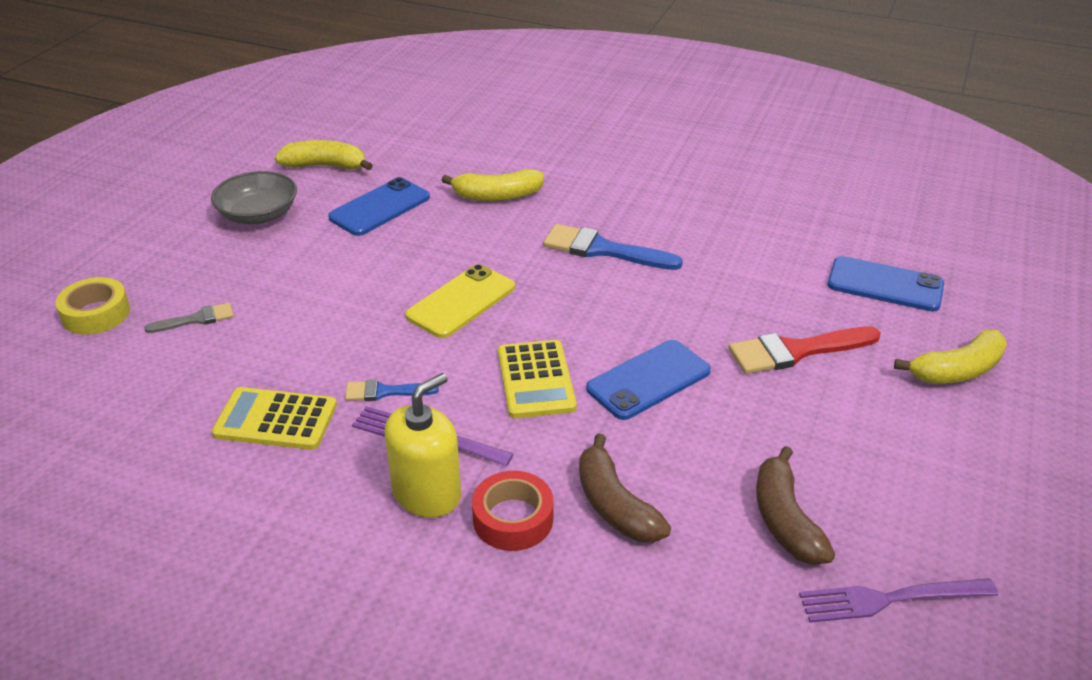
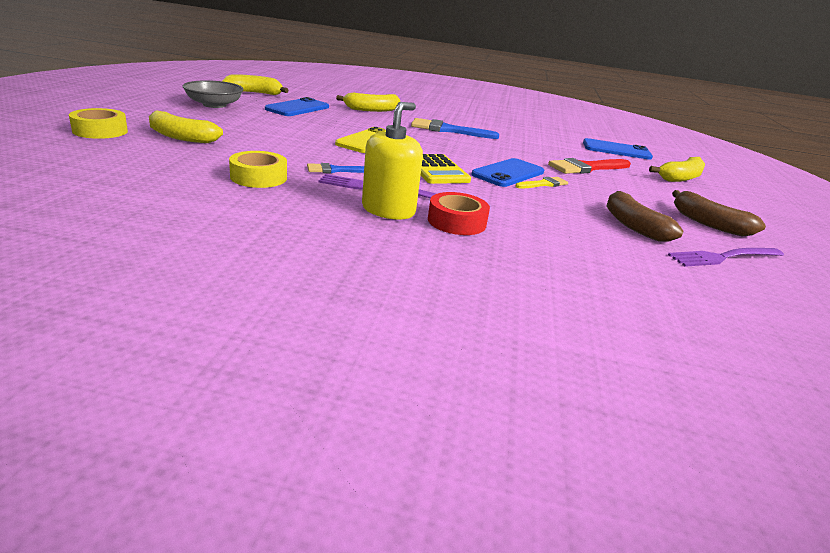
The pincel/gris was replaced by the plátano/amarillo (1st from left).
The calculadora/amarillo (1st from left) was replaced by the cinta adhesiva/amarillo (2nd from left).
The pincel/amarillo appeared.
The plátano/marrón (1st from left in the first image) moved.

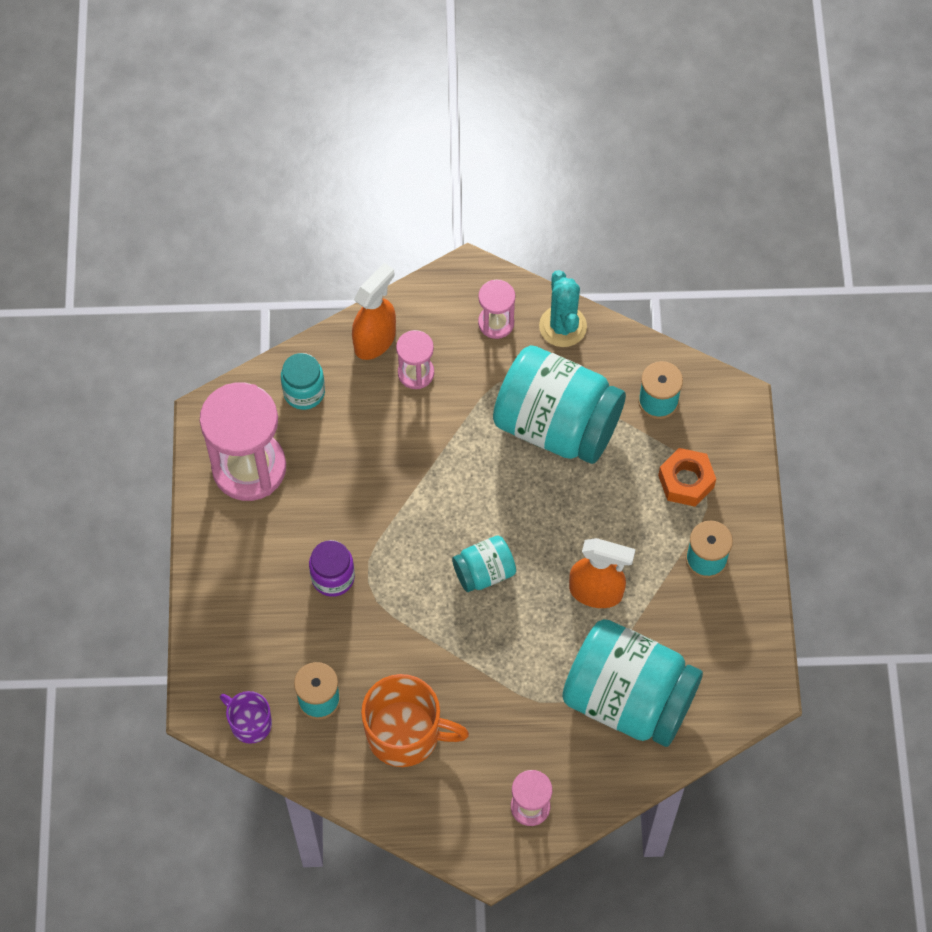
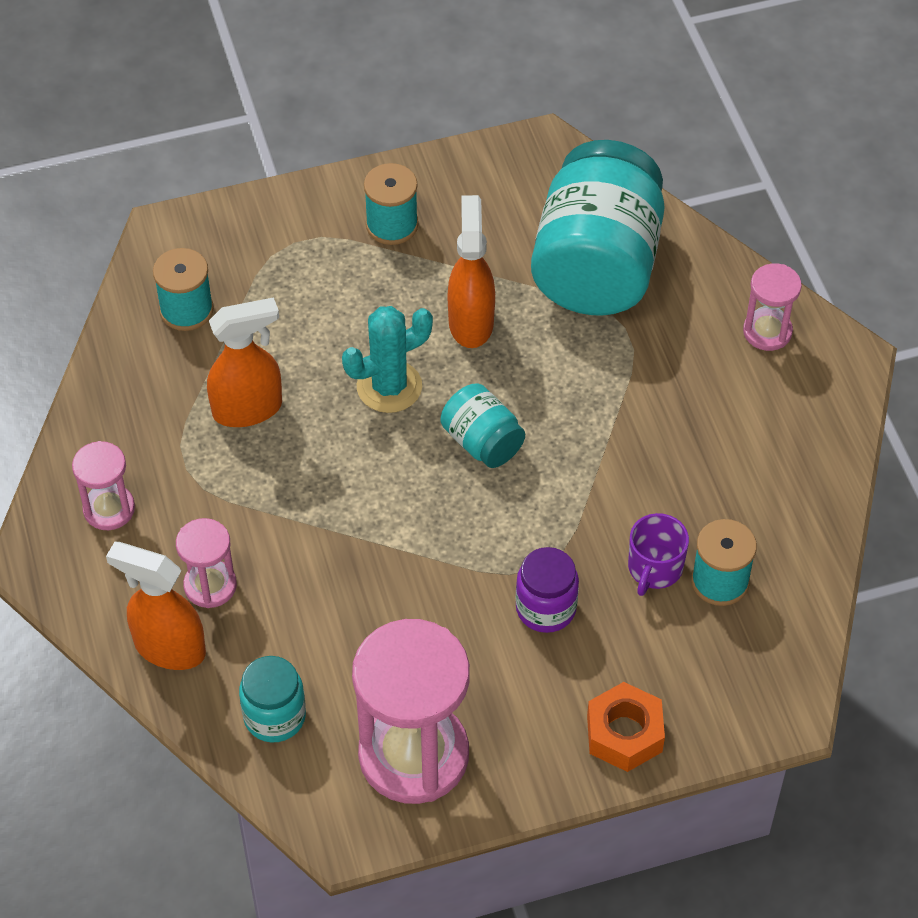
The tarro/turquesa (3rd from left) was replaced by the pulverizador/naranja (2nd from left).
The cactus/turquesa moved.
The tuerca/naranja moved.
The taza/morado moved.
The taza/naranja disappeared.

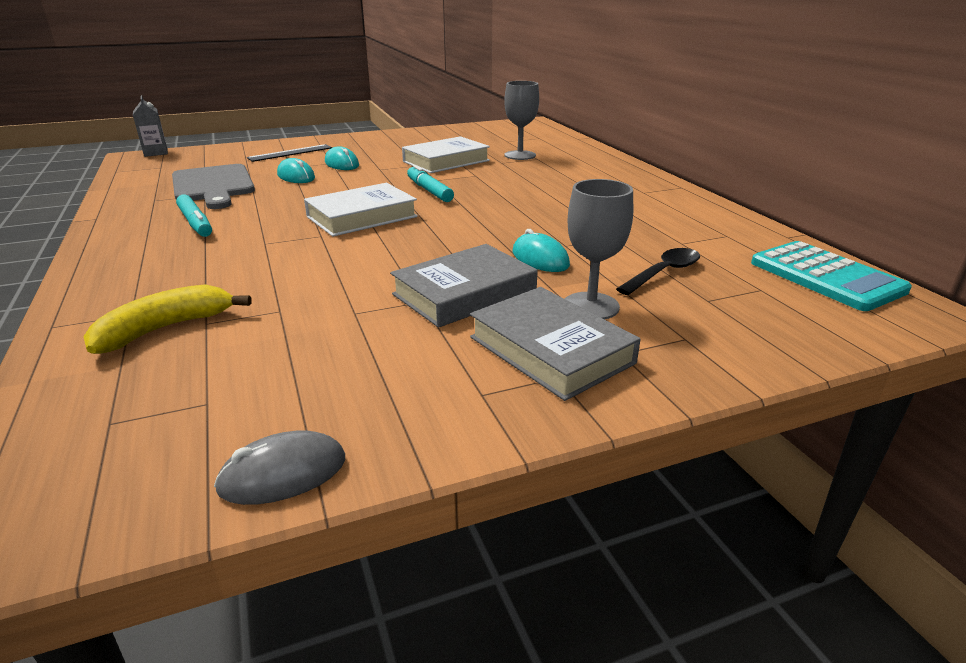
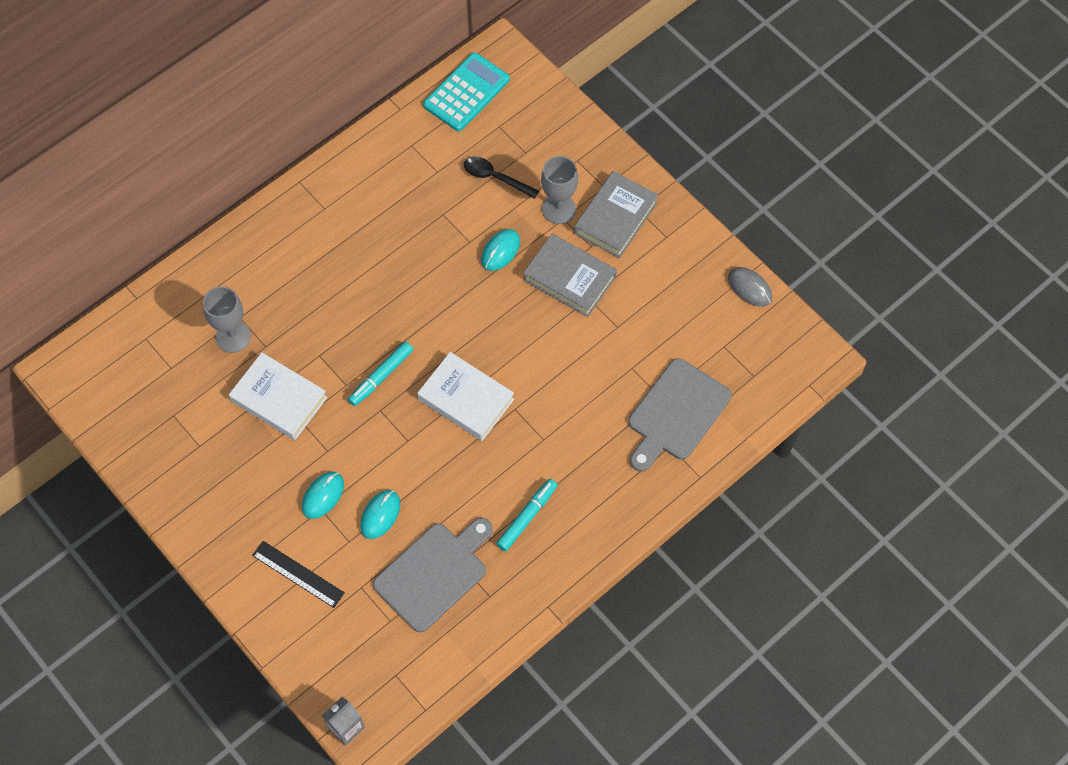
The plátano/amarillo was replaced by the tabla de cortar/gris (2nd from left).

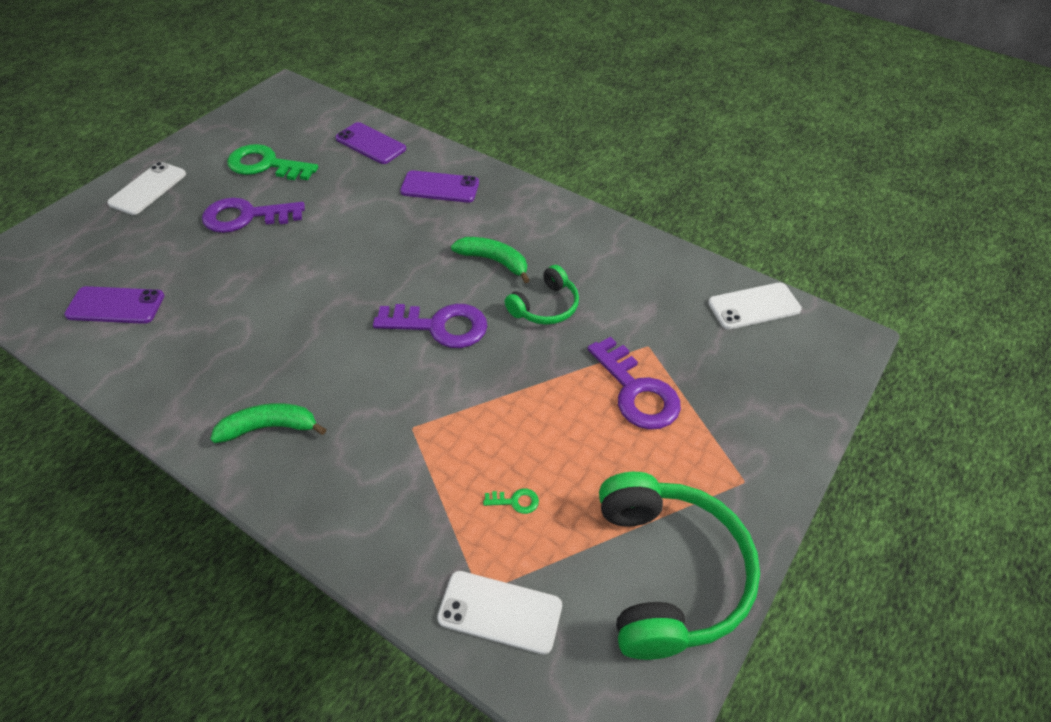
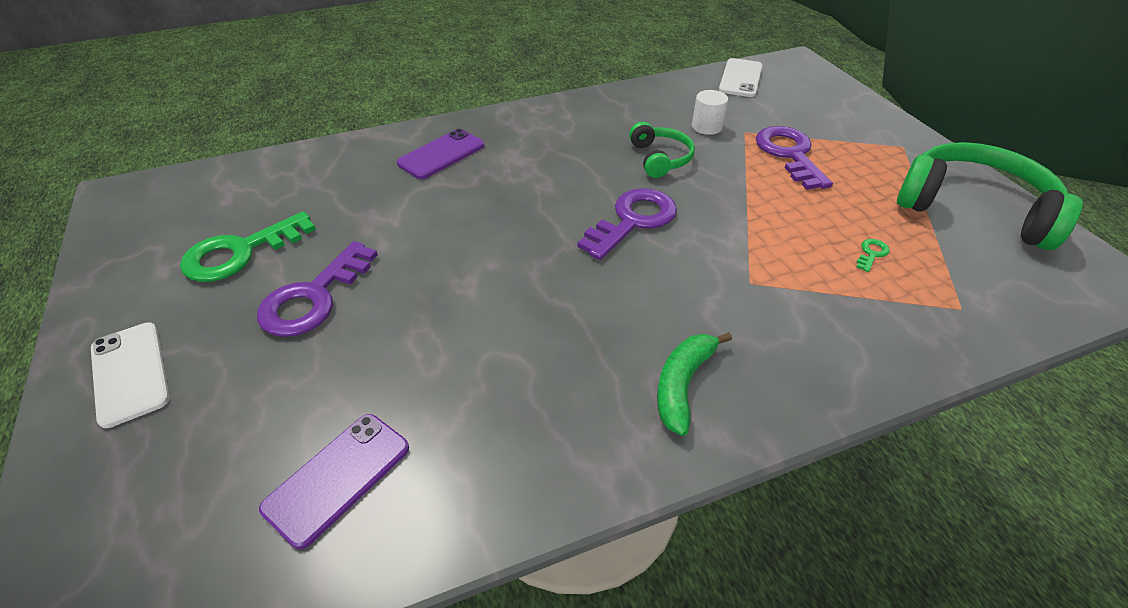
The cilindro/blanco appeared.
The llave/morado (3rd from left) turned 105 degrees counterclockwise.
The móvil/morado (2nd from left) disappeared.
The móvil/blanco (2nd from left) disappeared.
The plátano/verde (2nd from left) disappeared.

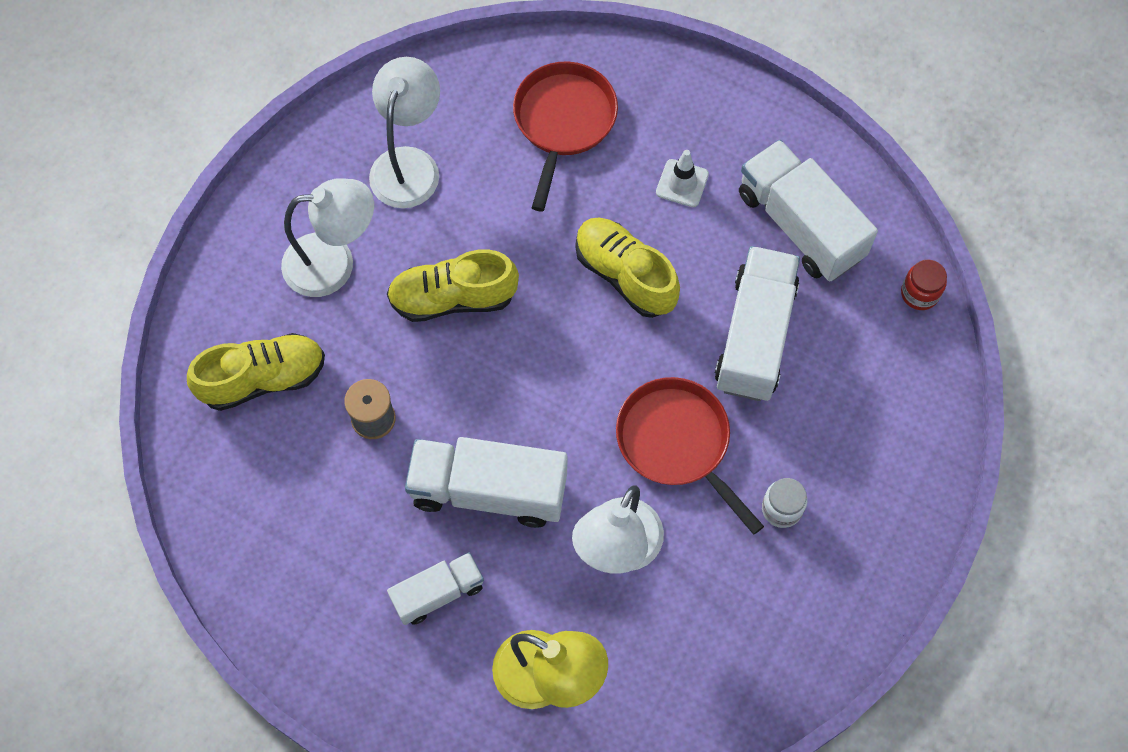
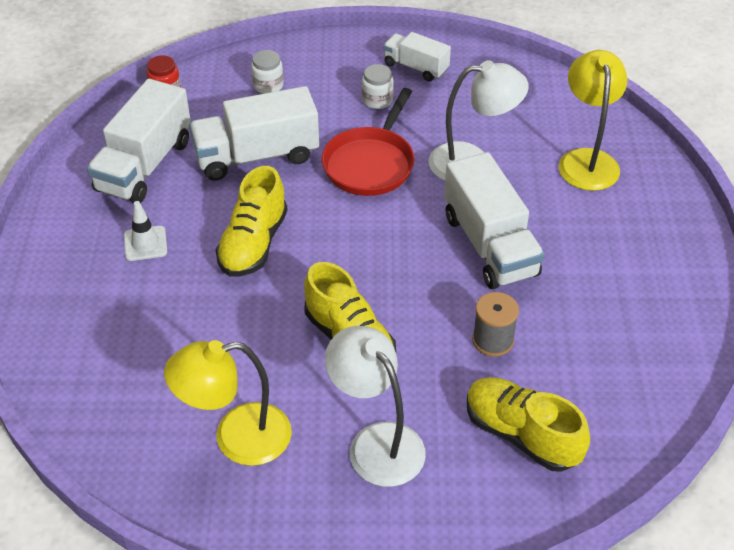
The lámpara/blanco (2nd from left) became the lámpara/amarillo (1st from left).
The tarro/blanco (1st from left) appeared.
The camión/blanco (1st from left in the first image) moved.
The sartén/rojo (1st from left) disappeared.

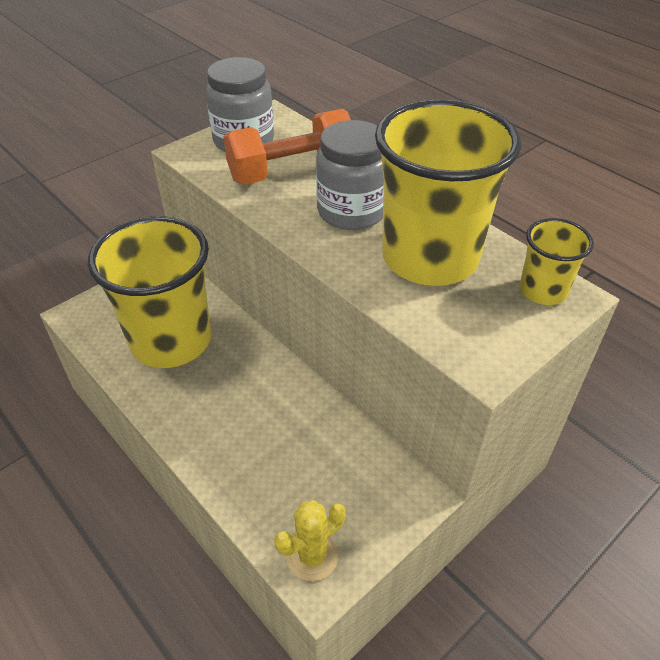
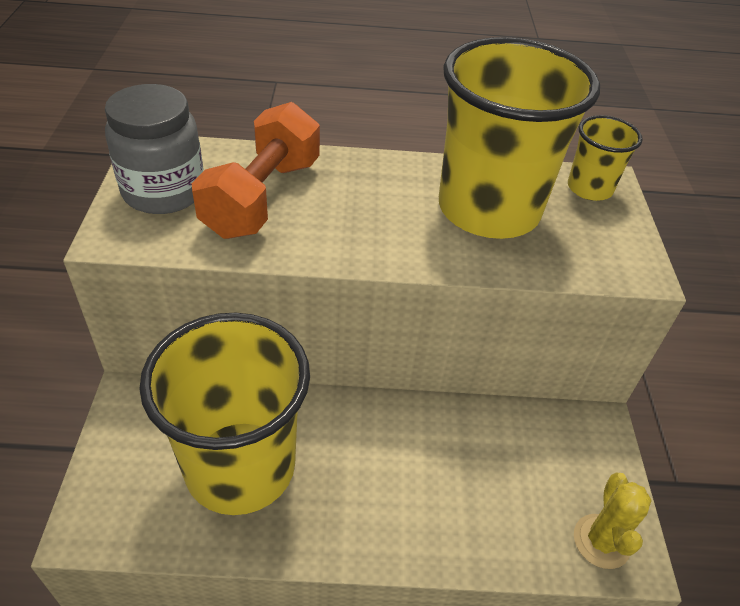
The tarro/gris (2nd from left) disappeared.

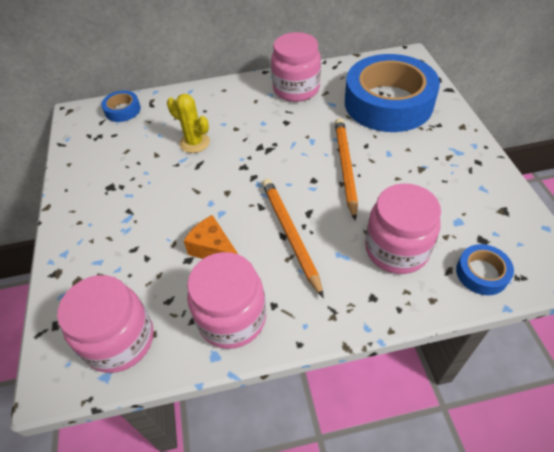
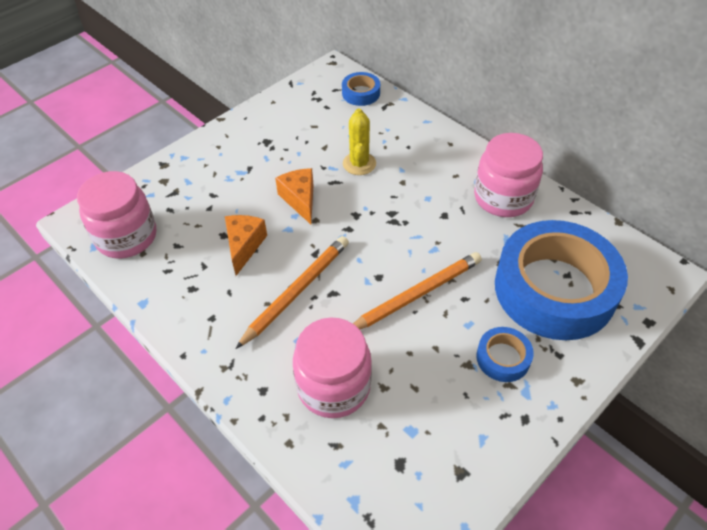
The queso/naranja (2nd from left) appeared.
The cinta adhesiva/azul (3rd from left in the first image) moved.
The tarro/rosa (2nd from left) disappeared.

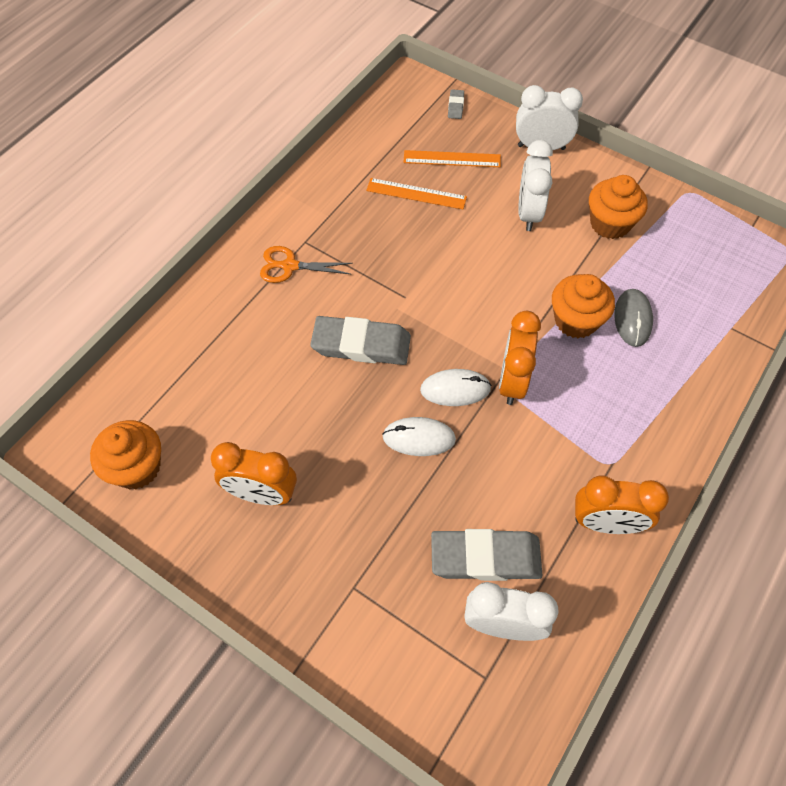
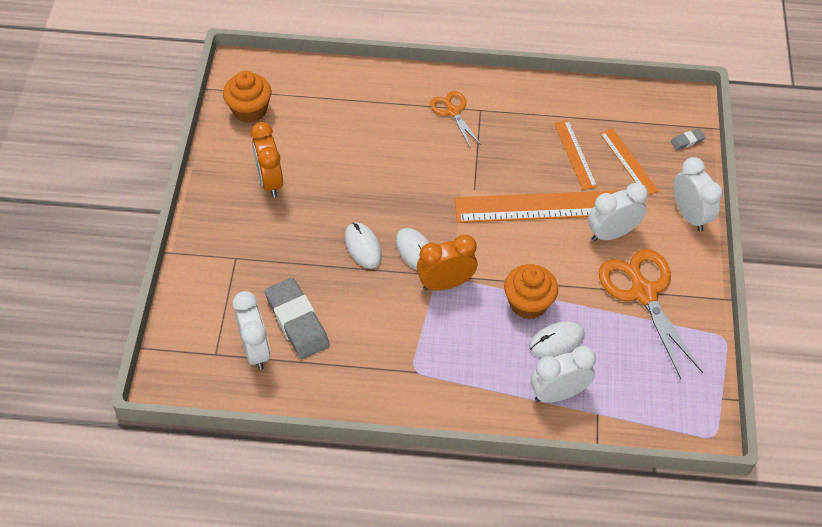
The regla/naranja (1st from left) appeared.
The ratón/gris became the ratón/blanco (3rd from left).
The despertador/blanco (2nd from left) appeared.
The magdalena/naranja (3rd from left) was replaced by the tijeras/naranja (2nd from left).
The goma de borrar/gris (1st from left) disappeared.
The despertador/naranja (3rd from left) disappeared.

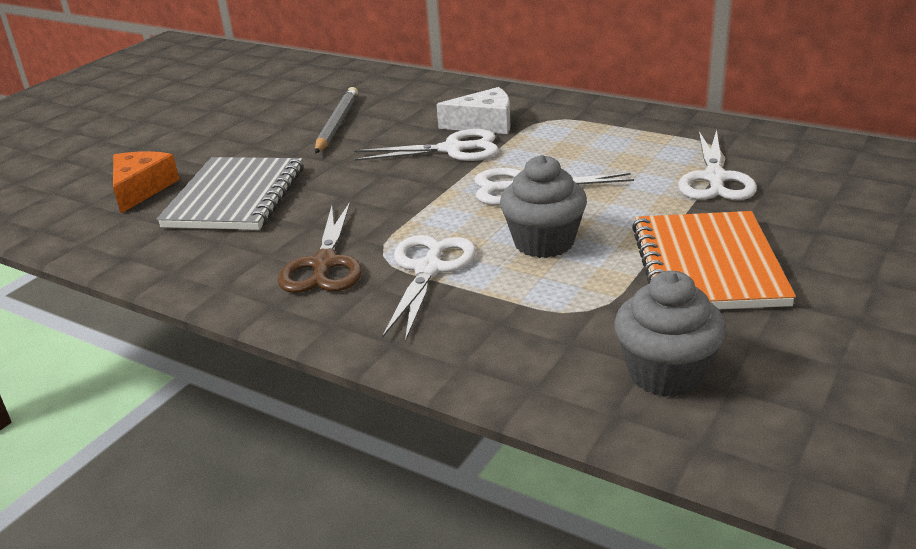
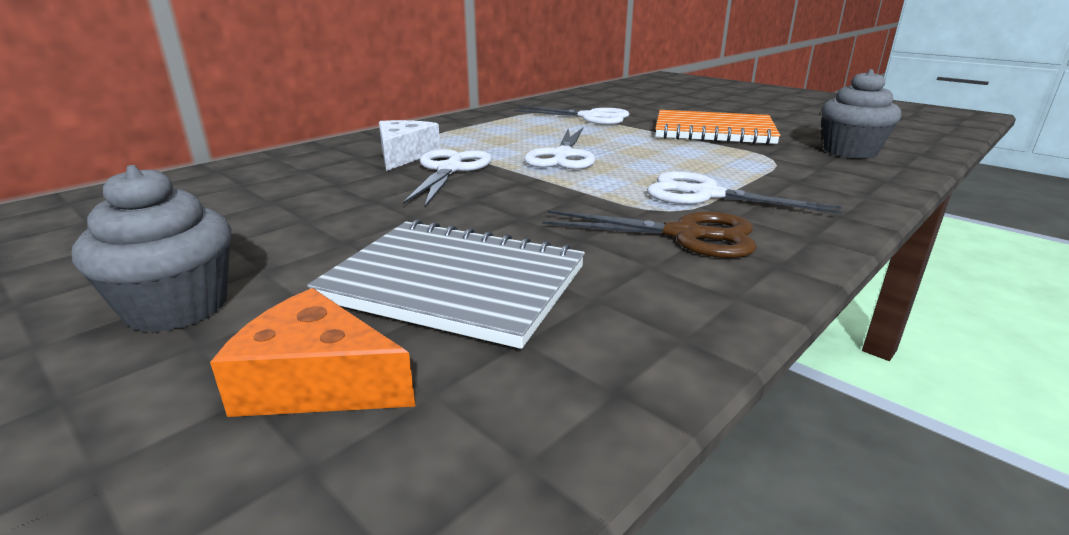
The magdalena/gris (1st from left) moved.
The lápiz/gris disappeared.

